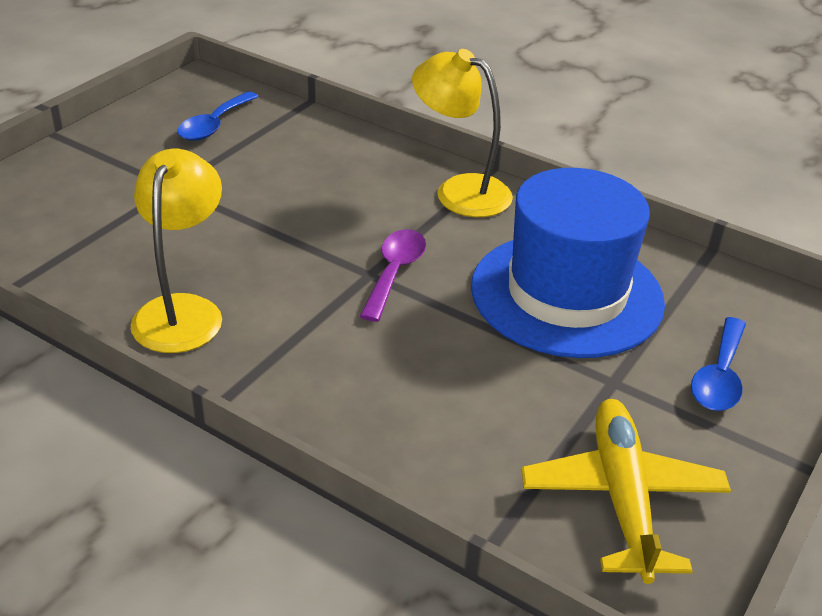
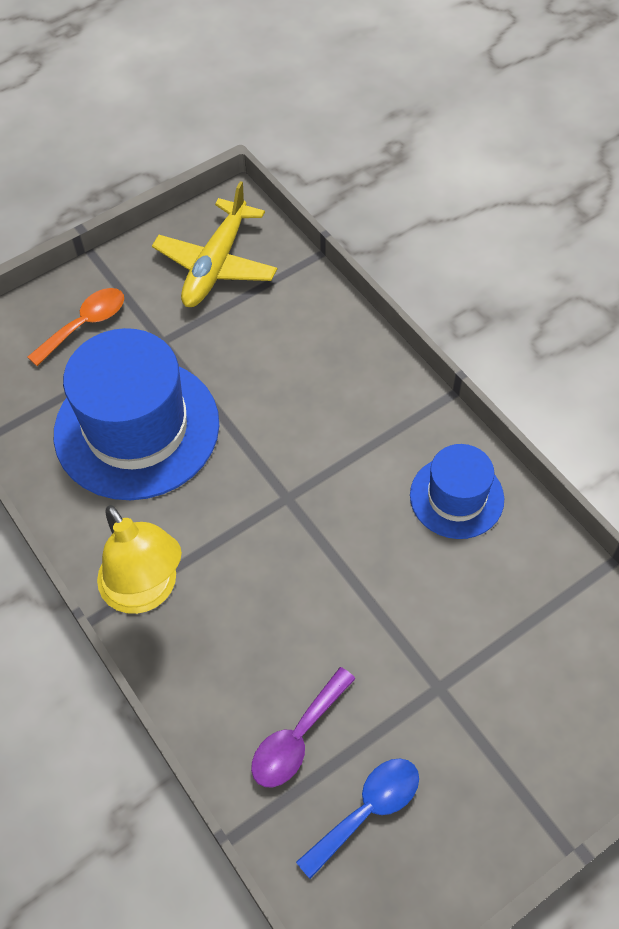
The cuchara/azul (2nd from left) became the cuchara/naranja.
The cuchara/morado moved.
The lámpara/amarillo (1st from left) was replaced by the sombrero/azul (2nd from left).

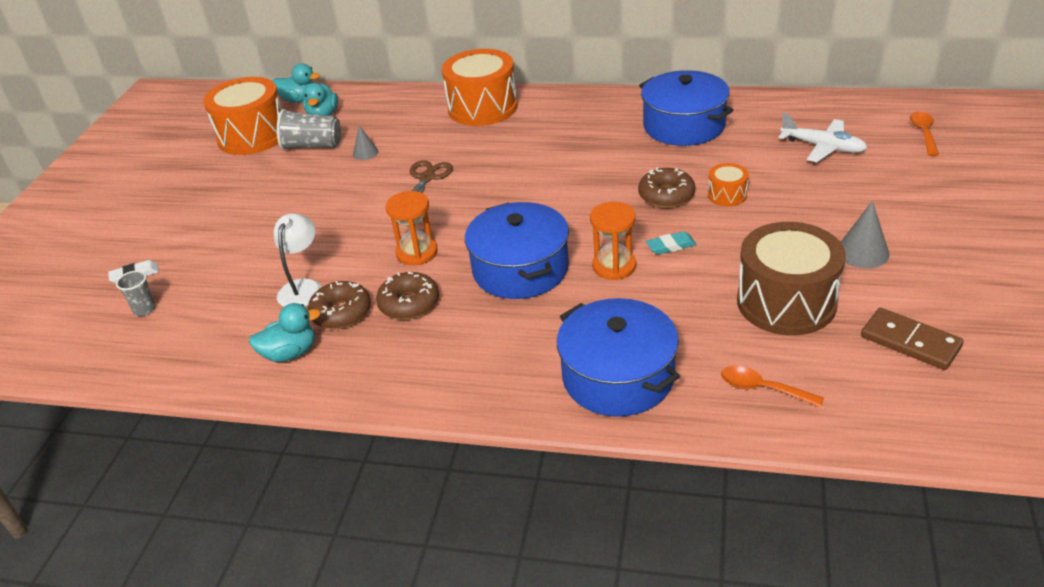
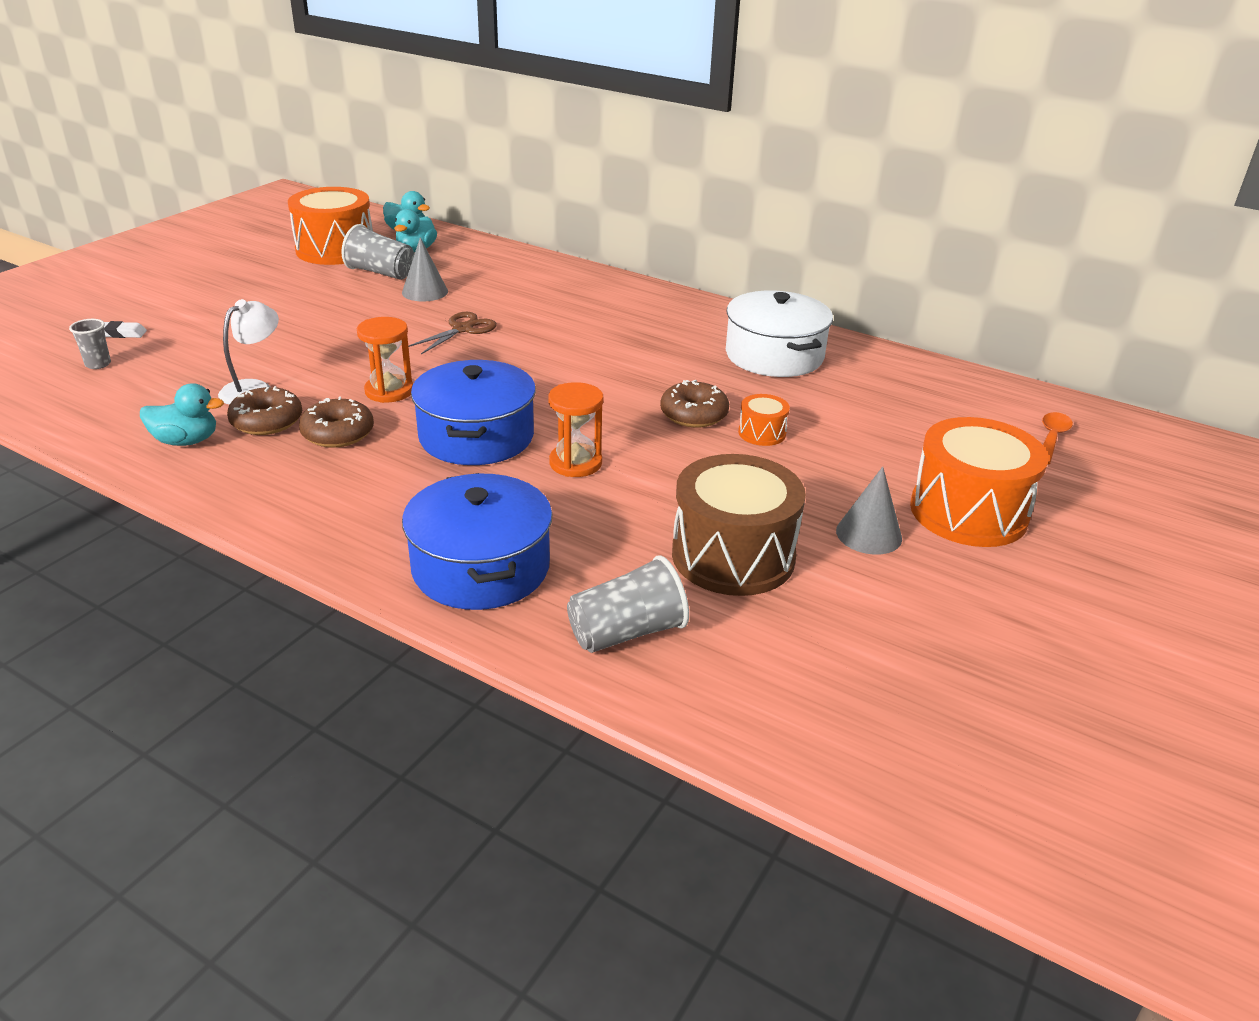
The cono/gris (1st from left) changed to 1.57 times the size.
The cuchara/naranja (1st from left) was replaced by the vaso/gris (3rd from left).
The olla/azul (3rd from left) became the olla/blanco.
The tambor/naranja (2nd from left in the first image) moved.
The goma de borrar/turquesa disappeared.
The avión/blanco disappeared.
The ficha de dominó/marrón disappeared.

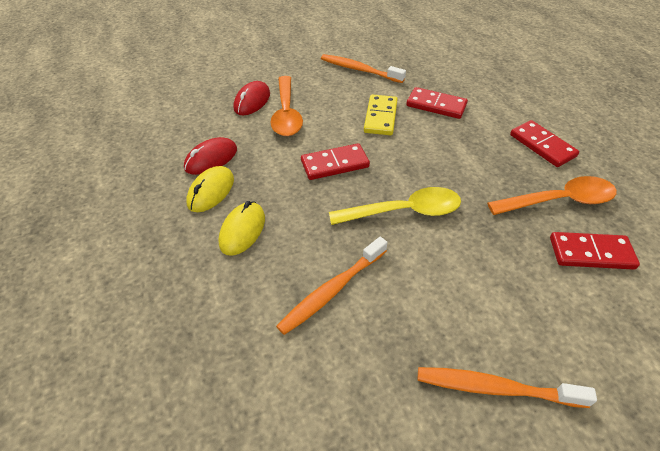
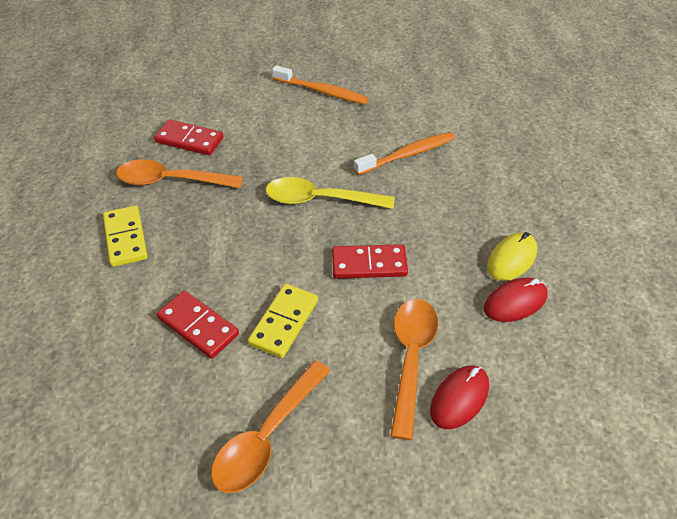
The ficha de dominó/rojo (3rd from left) became the ficha de dominó/amarillo (1st from left).
The cepillo de dientes/naranja (2nd from left) was replaced by the cuchara/naranja (2nd from left).
The ratón/amarillo (2nd from left) disappeared.

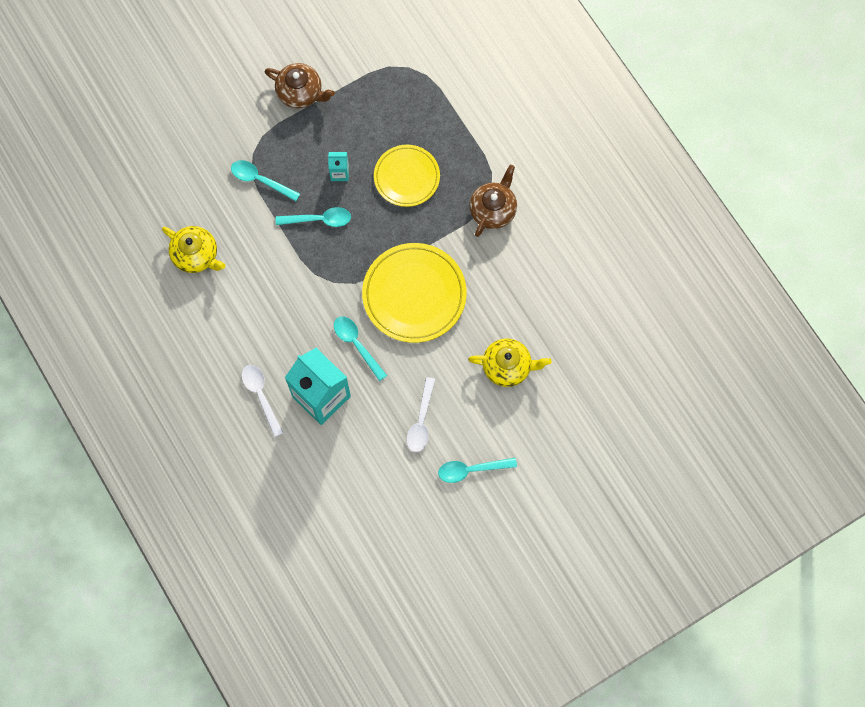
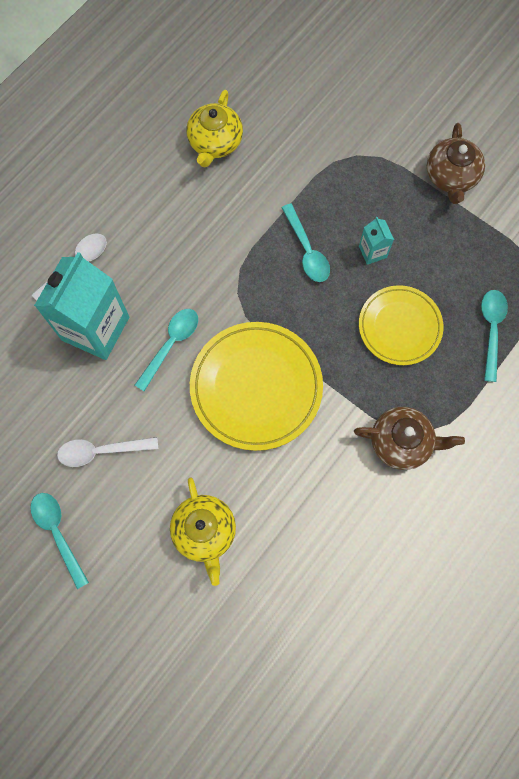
The cuchara/turquesa (1st from left in the first image) moved.

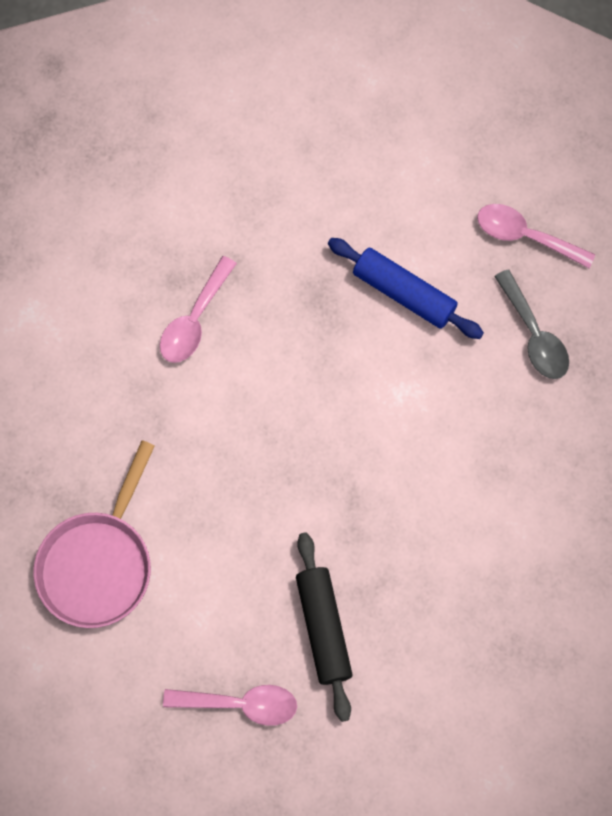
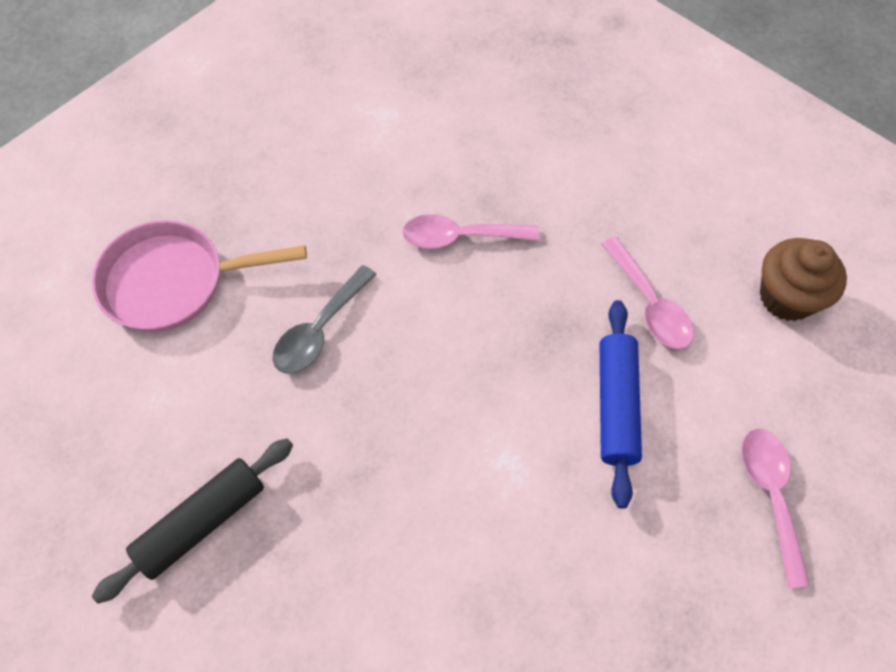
The cuchara/gris moved.
The cuchara/rosa (2nd from left) moved.
The magdalena/marrón appeared.

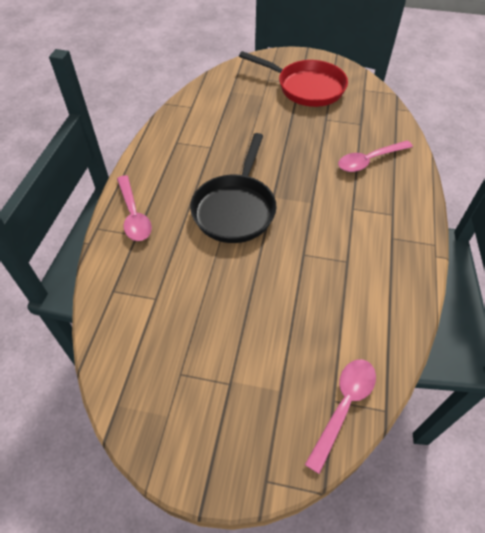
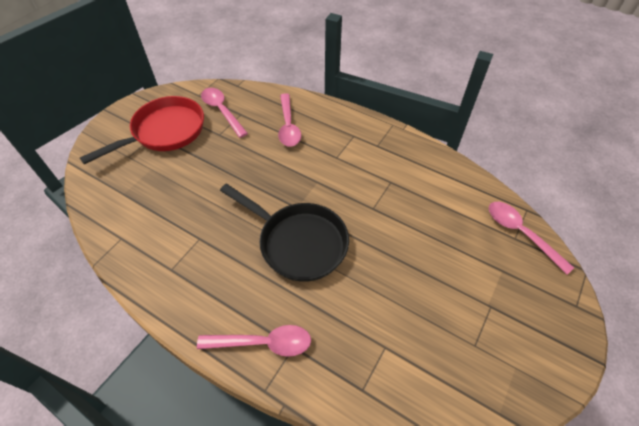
The cuchara/rosa (1st from left) appeared.

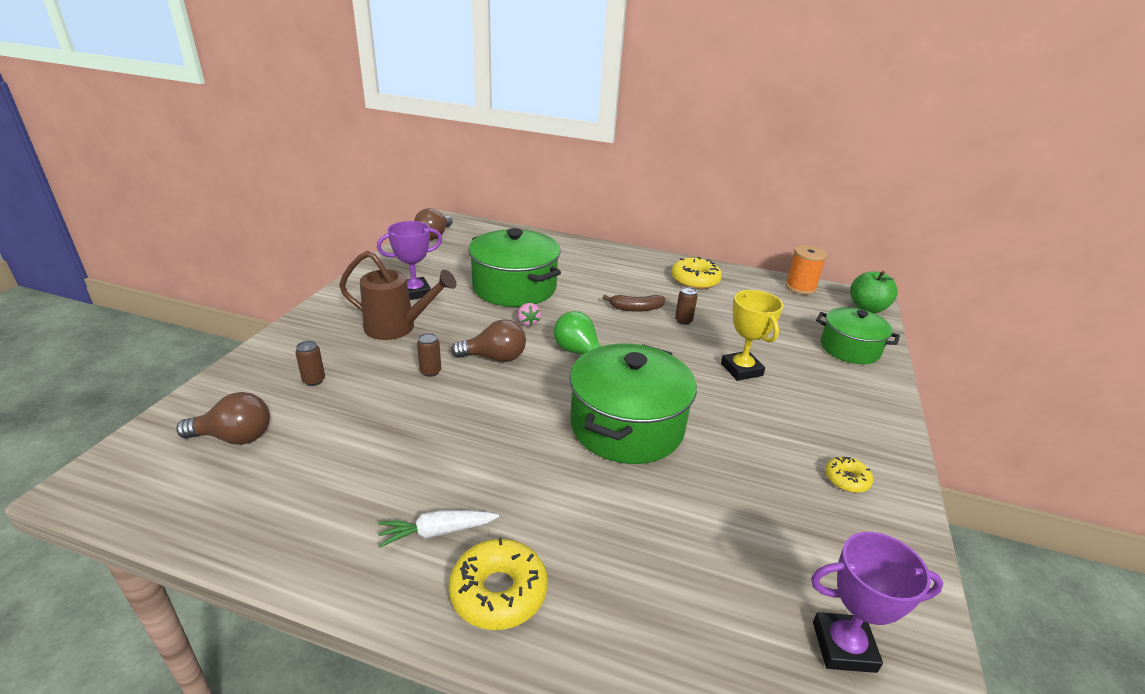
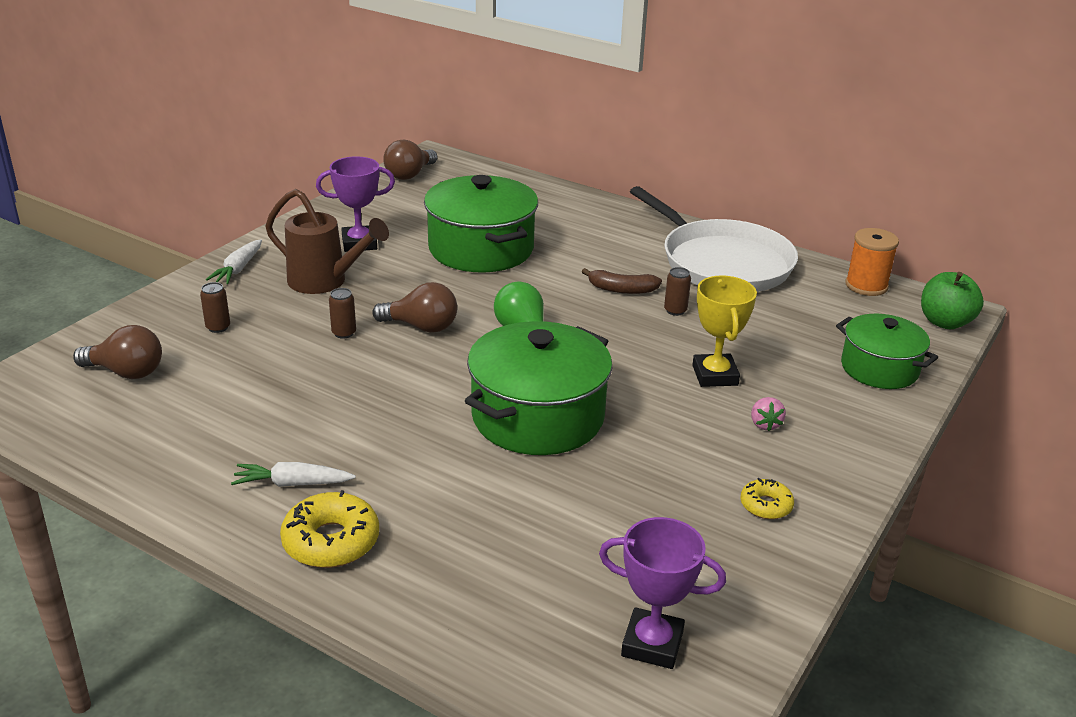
The zanahoria/blanco (1st from left) appeared.
The rosquilla/amarillo (2nd from left) was replaced by the sartén/blanco.
The fresa/rosa moved.

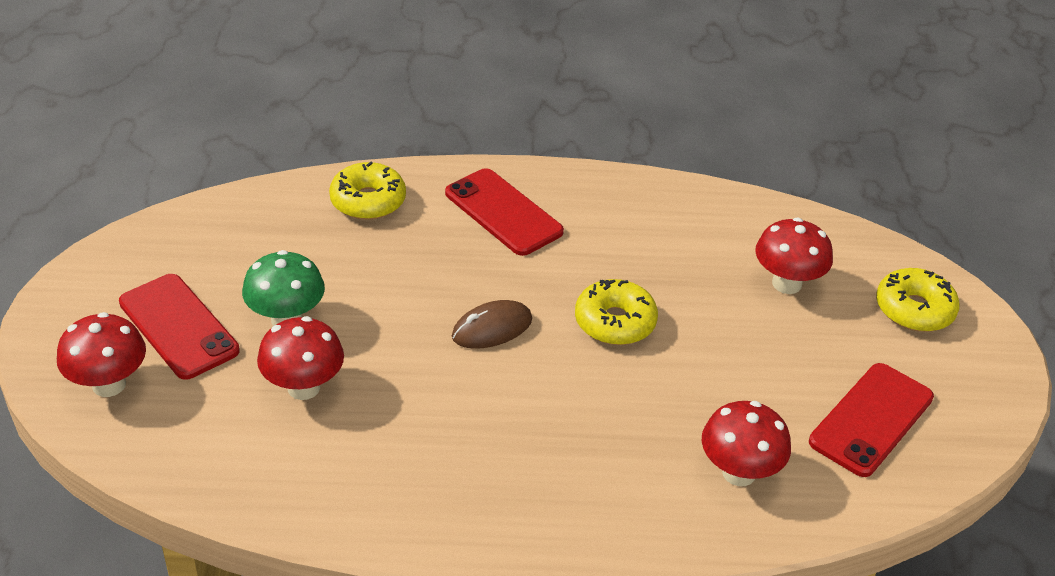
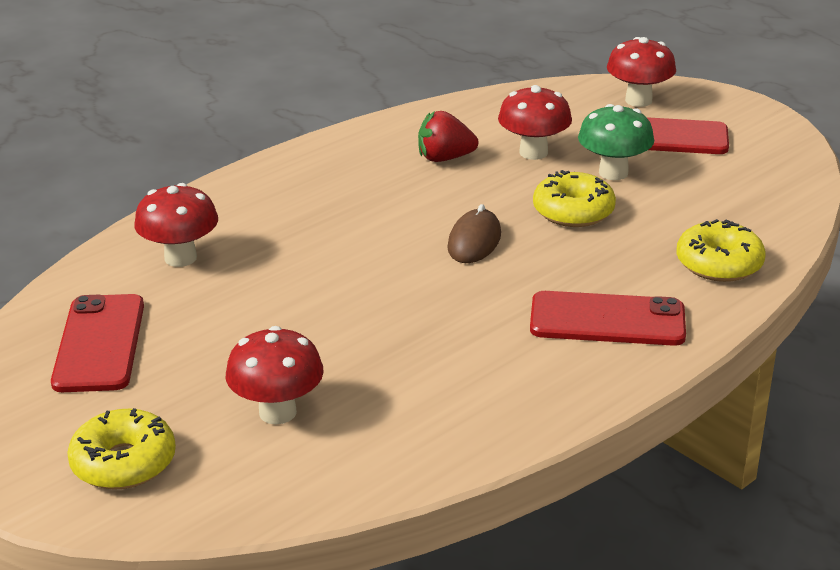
The fresa/rojo appeared.
The rosquilla/amarillo (2nd from left) moved.

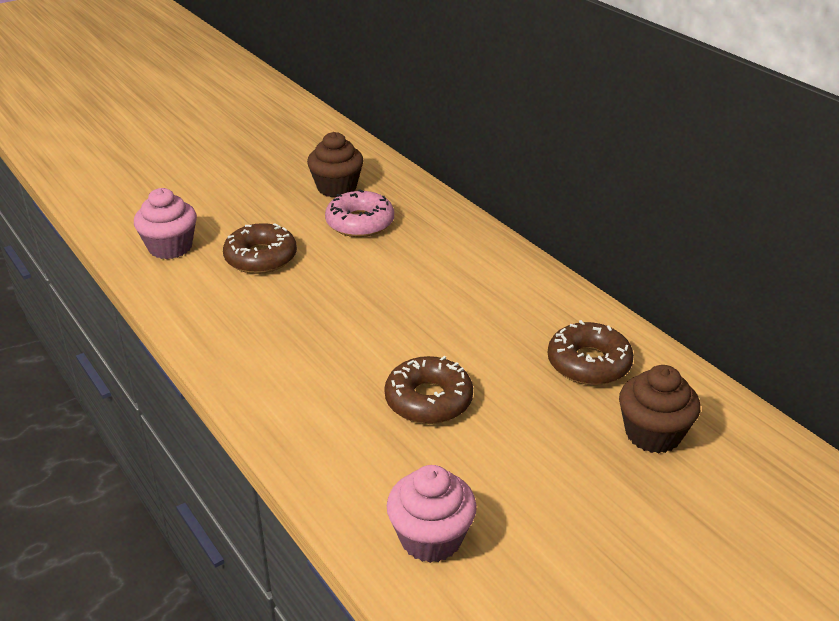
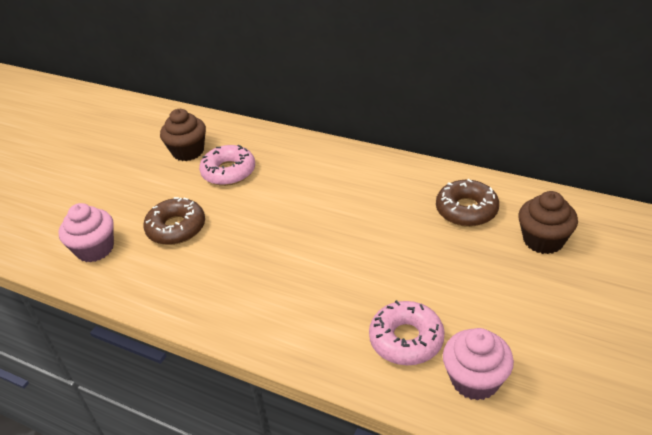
The rosquilla/rosa (2nd from left) appeared.
The rosquilla/marrón (2nd from left) disappeared.

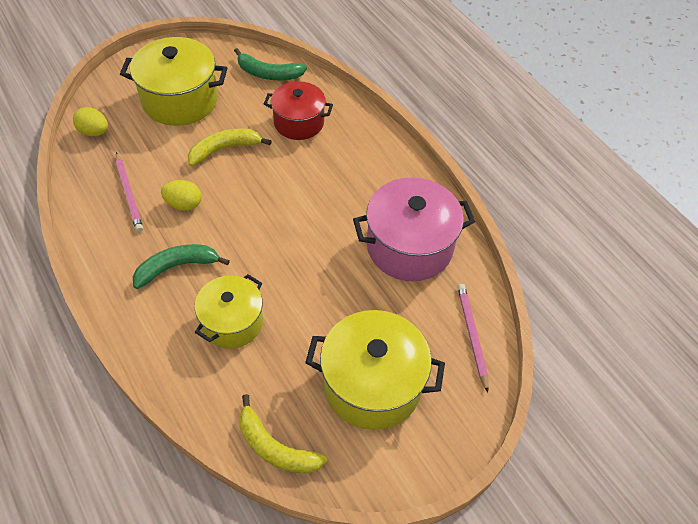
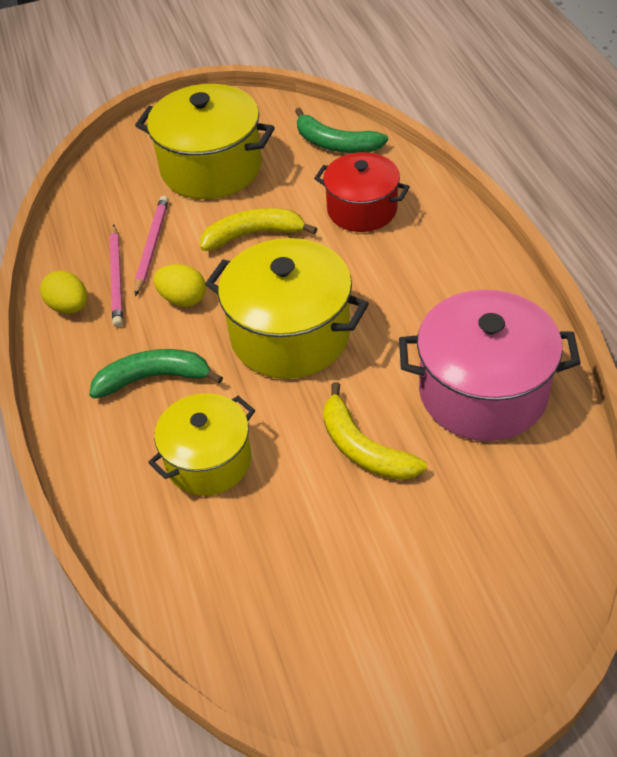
The huevo/amarillo (1st from left) moved.
The lápiz/rosa (2nd from left) moved.
The olla/amarillo (3rd from left) moved.
The plátano/amarillo (2nd from left) moved.

